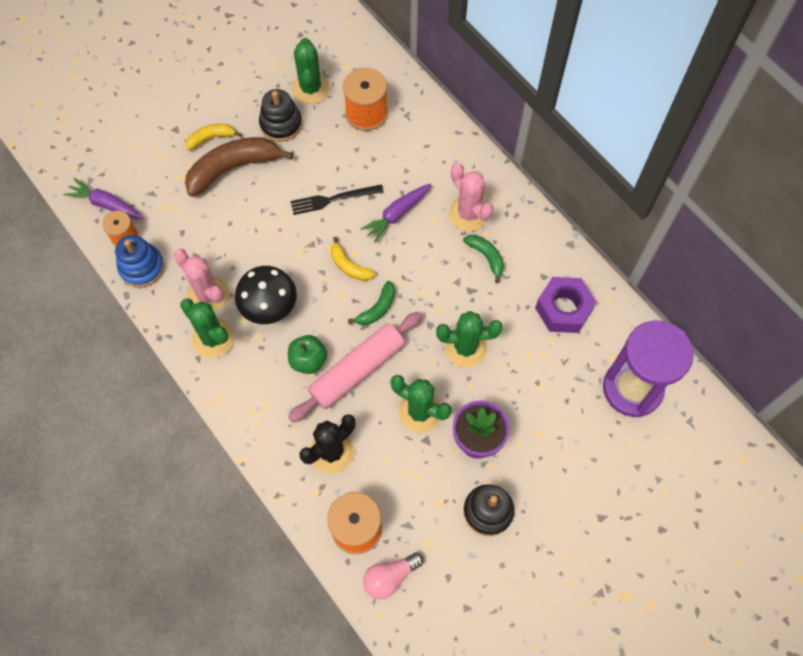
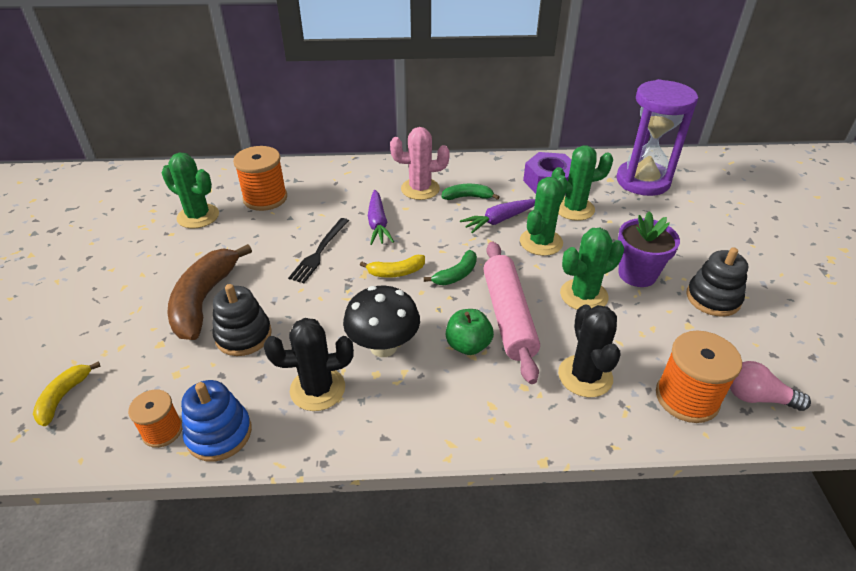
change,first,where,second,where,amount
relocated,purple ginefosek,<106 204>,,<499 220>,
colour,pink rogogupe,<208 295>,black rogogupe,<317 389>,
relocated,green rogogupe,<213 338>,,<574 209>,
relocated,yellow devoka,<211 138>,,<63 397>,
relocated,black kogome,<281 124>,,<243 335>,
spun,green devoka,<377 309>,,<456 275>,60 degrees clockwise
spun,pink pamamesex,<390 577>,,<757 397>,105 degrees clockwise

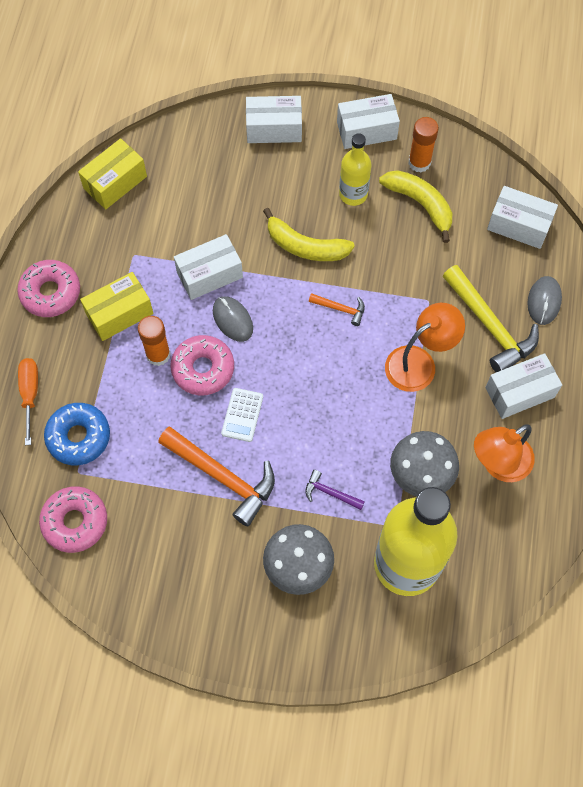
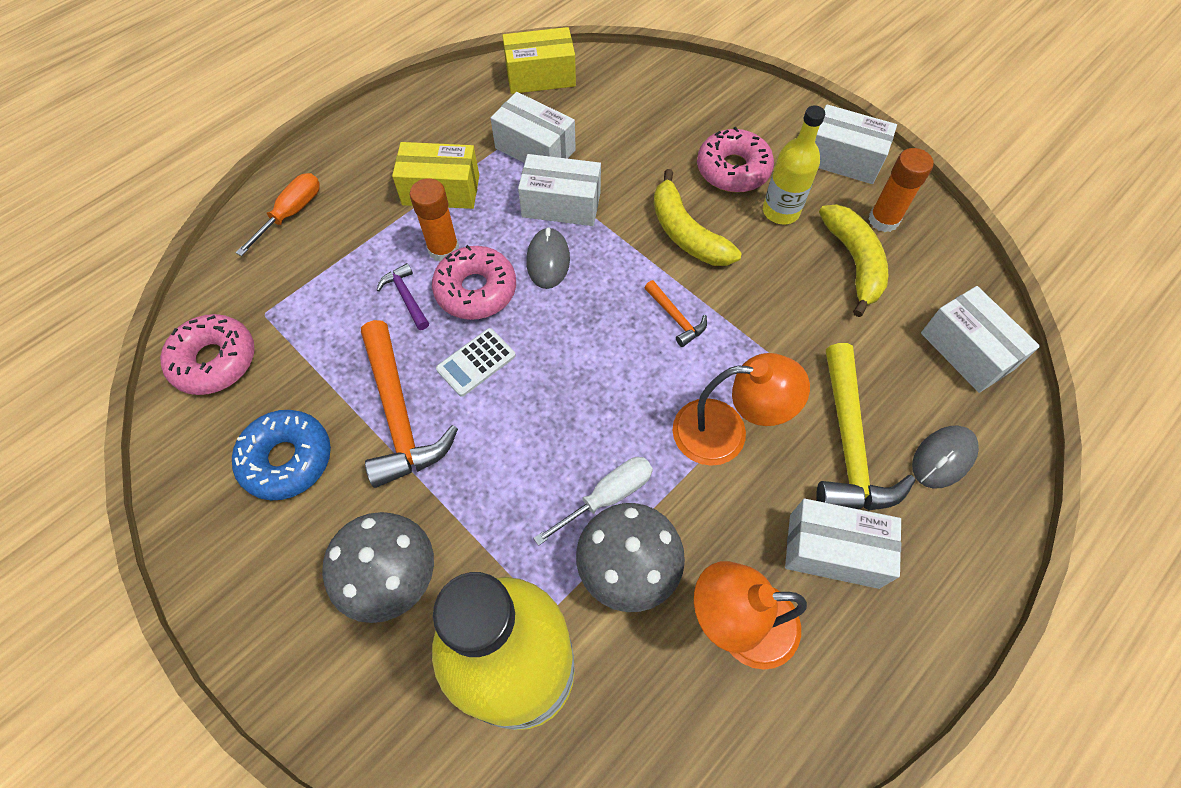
change,first,where,second,where,amount
relocated,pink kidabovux,<50 293>,,<733 170>,
relocated,blue kidabovux,<78 437>,,<287 459>,
relocated,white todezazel,<274 129>,,<535 149>,
relocated,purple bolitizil,<330 493>,,<406 297>,
appeared,,,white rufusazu,<607 497>,

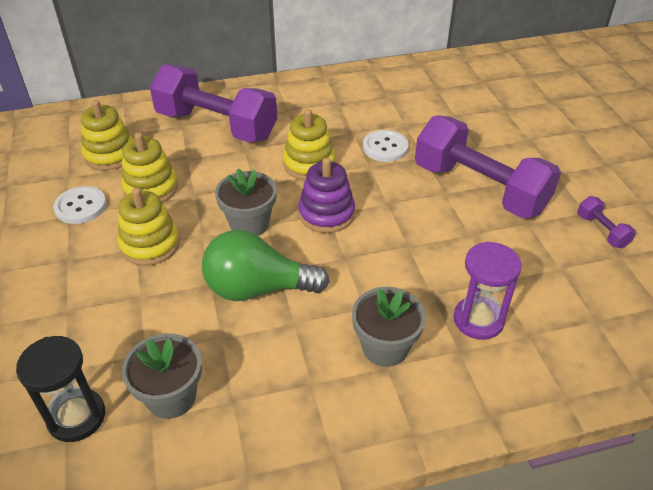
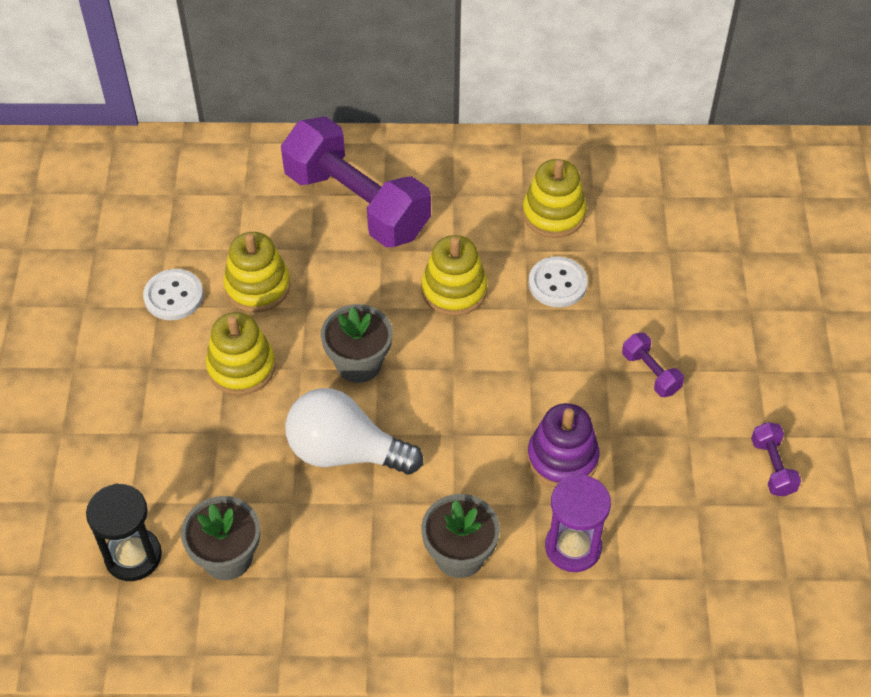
change,first,where,second,where,amount
relocated,yellow kogome,<110 155>,,<553 214>,
colour,green pamamesex,<257 288>,white pamamesex,<345 452>,
relocated,purple kogome,<326 214>,,<562 458>,
size,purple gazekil,<479 189>,,<650 373>,x0.41

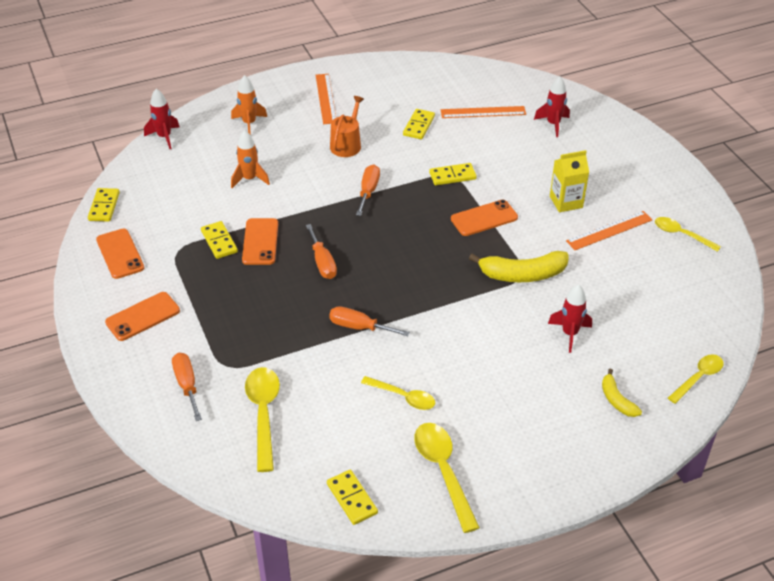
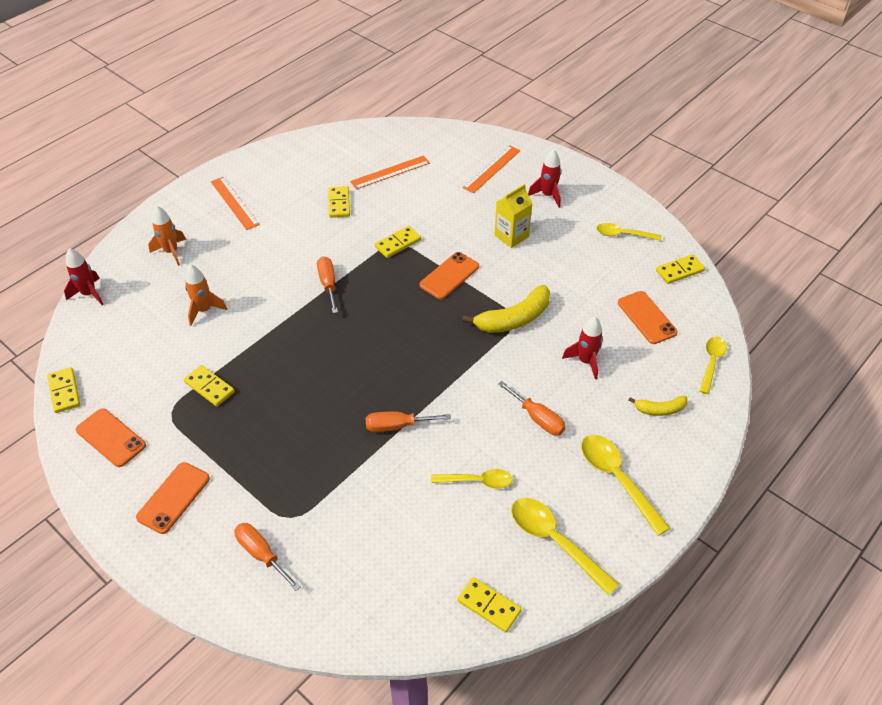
change,first,where,second,where,amount
relocated,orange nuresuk,<260 242>,,<647 317>,
relocated,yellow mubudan,<263 414>,,<617 479>,
relocated,orange rufusazu,<322 262>,,<537 418>,
missing,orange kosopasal,<347 144>,,,
relocated,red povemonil,<553 124>,,<548 195>,
relocated,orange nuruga,<609 230>,,<491 169>,
spun,yellow devoka,<617 400>,,<660 409>,45 degrees counterclockwise
appeared,,,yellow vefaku,<679 271>,

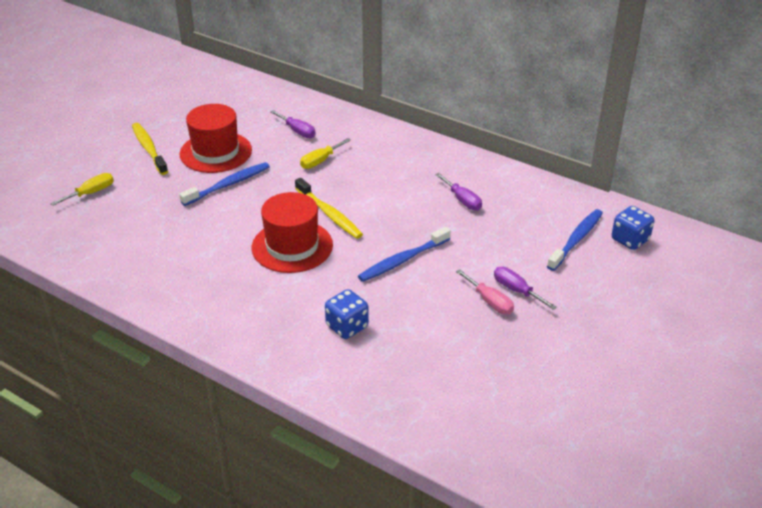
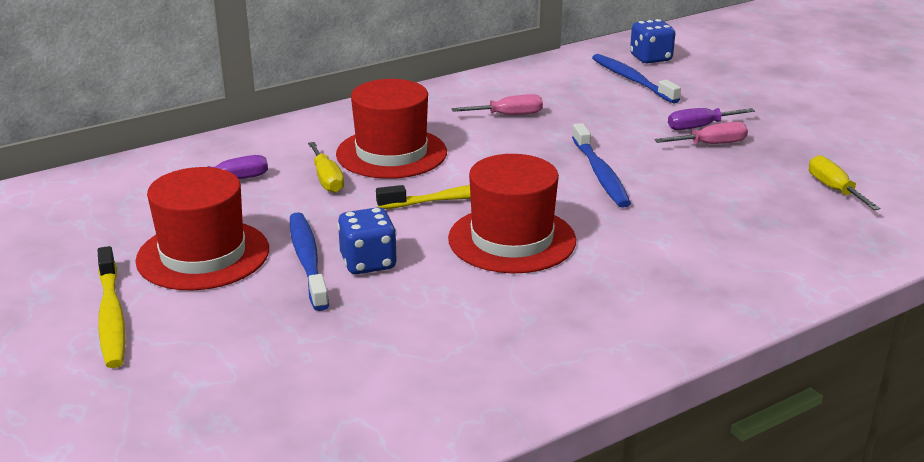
change,first,where,second,where,amount
relocated,yellow rufusazu,<91 193>,,<834 189>,
spun,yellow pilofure,<149 149>,,<111 316>,105 degrees counterclockwise
relocated,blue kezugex,<347 326>,,<368 263>,
colour,purple rufusazu,<462 200>,pink rufusazu,<508 115>,
appeared,,,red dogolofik,<391 153>,

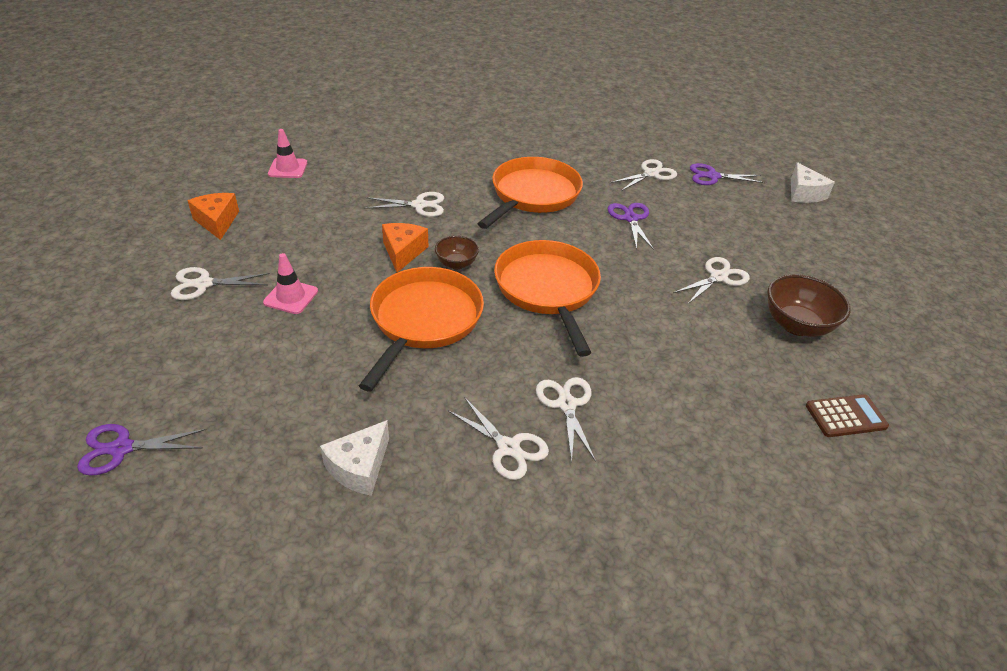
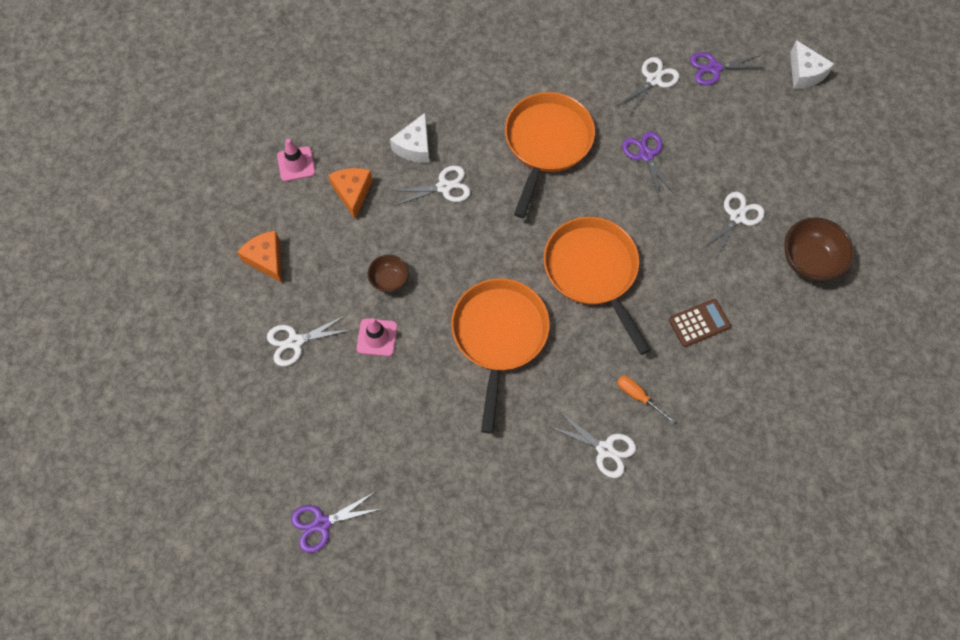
change,first,where,second,where,amount
relocated,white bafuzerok,<359 467>,,<415 147>,
relocated,orange bafuzerok,<403 252>,,<352 193>,
relocated,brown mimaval,<456 264>,,<389 280>,
exchanged,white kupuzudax,<566 404>,orange rufusazu,<638 396>,
relocated,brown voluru,<845 416>,,<699 323>,

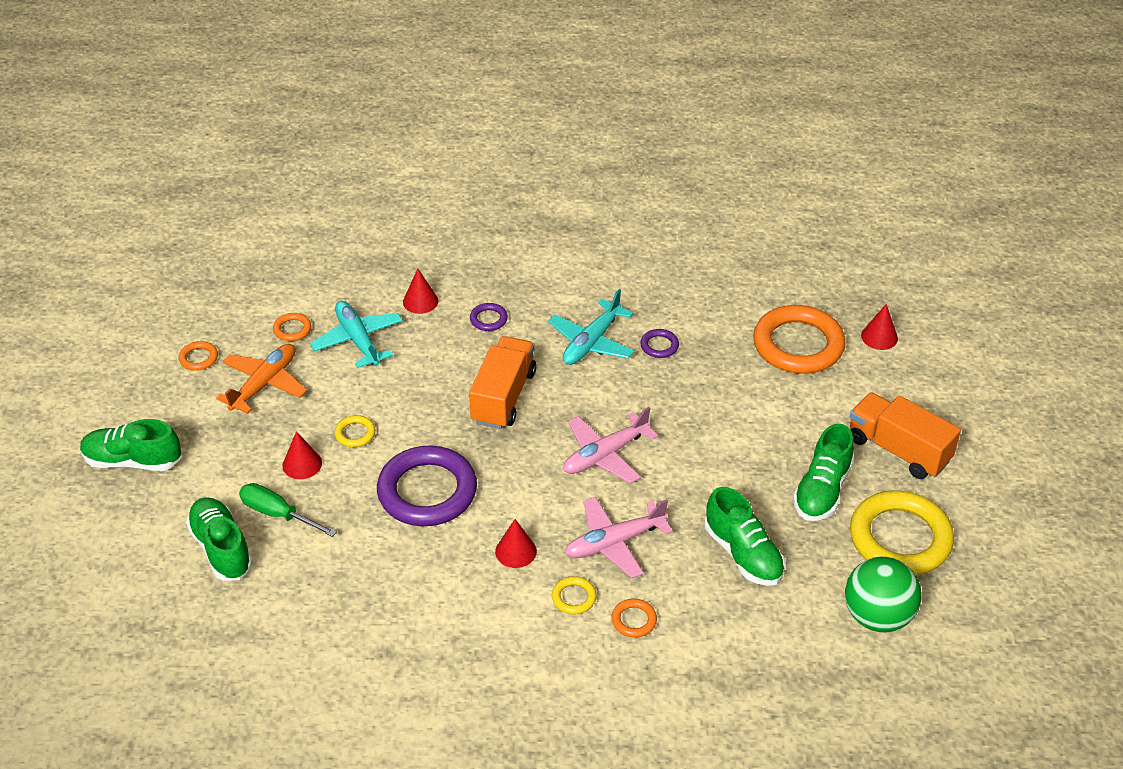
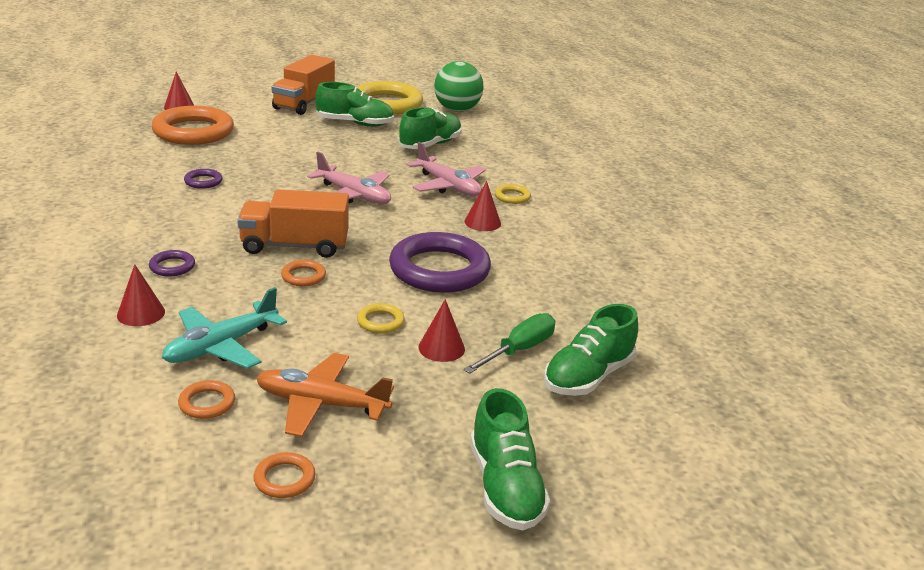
change,first,where,second,where,amount
spun,green rufusazu,<277 514>,,<519 350>,150 degrees counterclockwise
missing,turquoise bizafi,<591 342>,,,
relocated,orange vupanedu,<634 620>,,<303 276>,

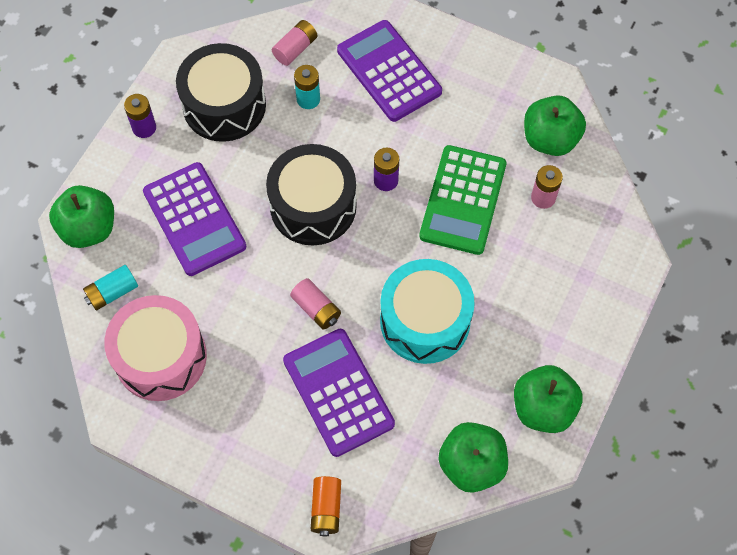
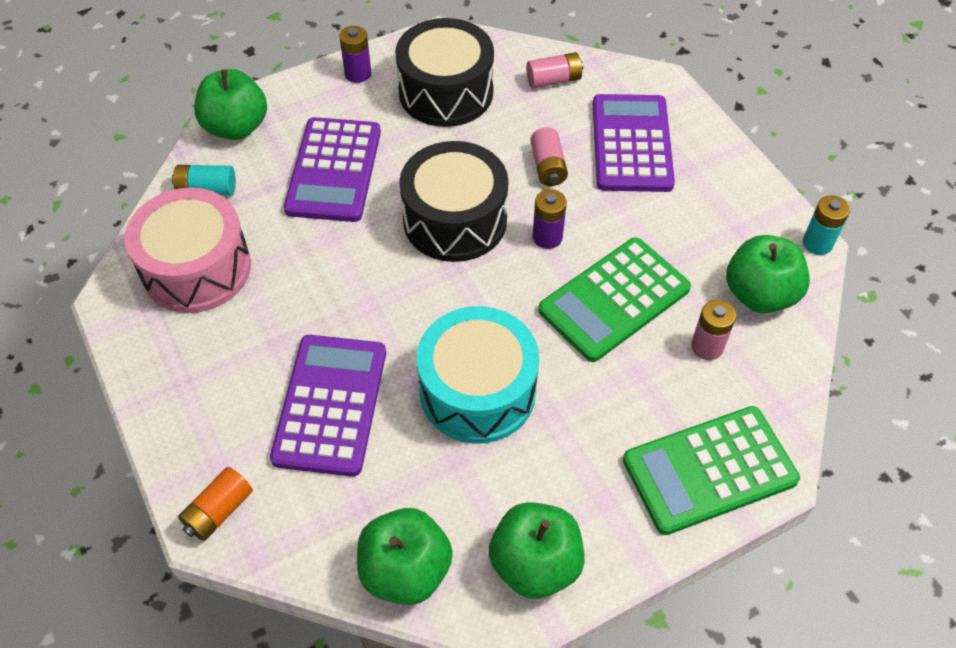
change,first,where,second,where,amount
relocated,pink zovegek,<316 309>,,<548 166>,
relocated,turquoise zovegek,<308 99>,,<817 243>,
appeared,,,green voluru,<709 470>,

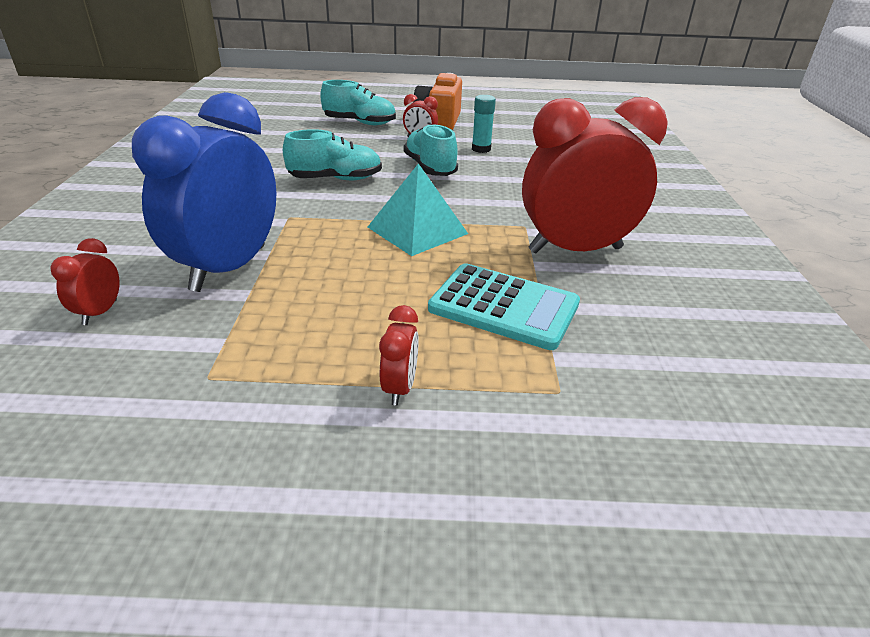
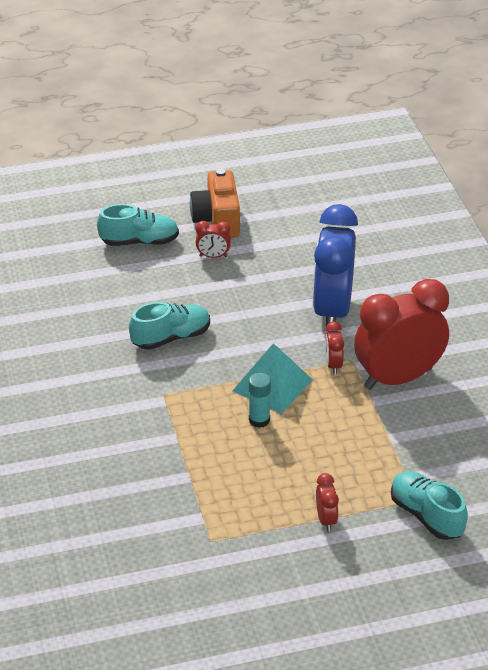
change,first,where,second,where,amount
relocated,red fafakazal,<100 312>,,<333 365>,
relocated,blue fafakazal,<229 268>,,<332 310>,
relocated,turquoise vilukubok,<430 168>,,<426 515>,
missing,turquoise voluru,<504 307>,,,
relocated,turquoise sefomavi,<481 149>,,<259 420>,

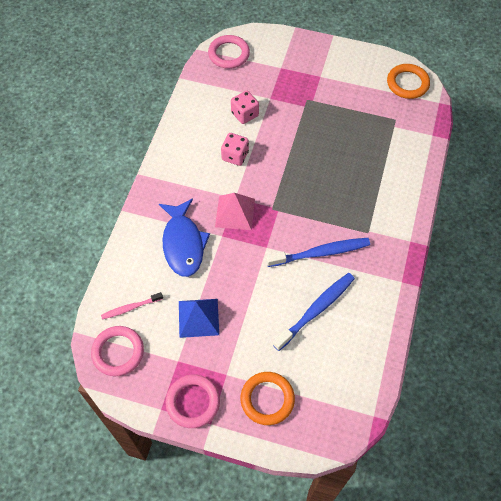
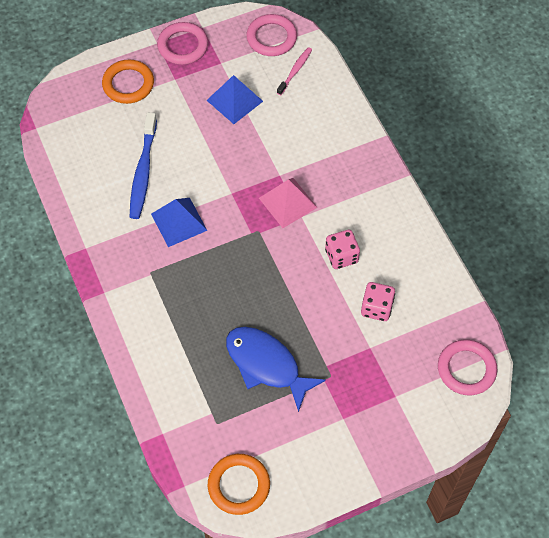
change,first,where,second,where,amount
relocated,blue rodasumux,<183 243>,,<266 365>,
exchanged,blue pilofure,<320 253>,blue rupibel,<179 222>,

